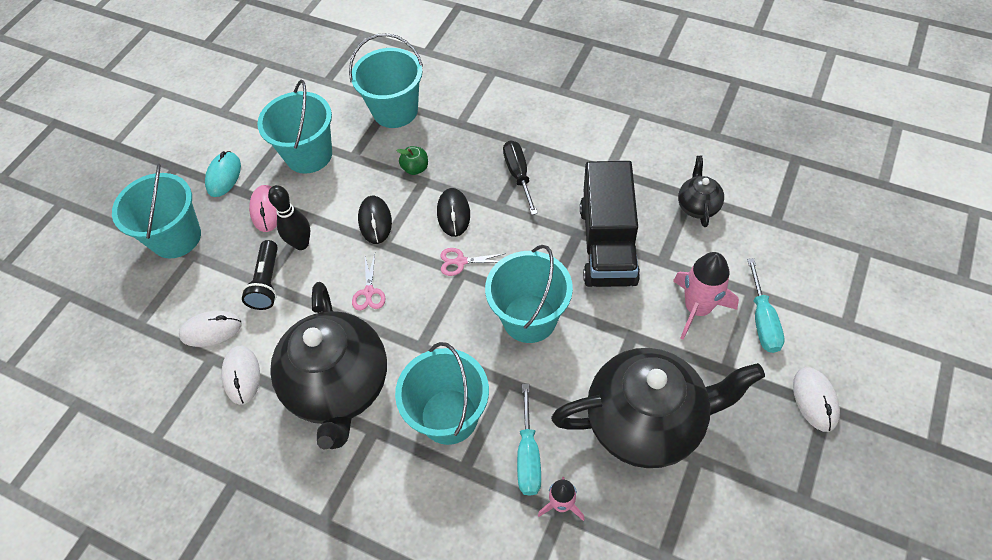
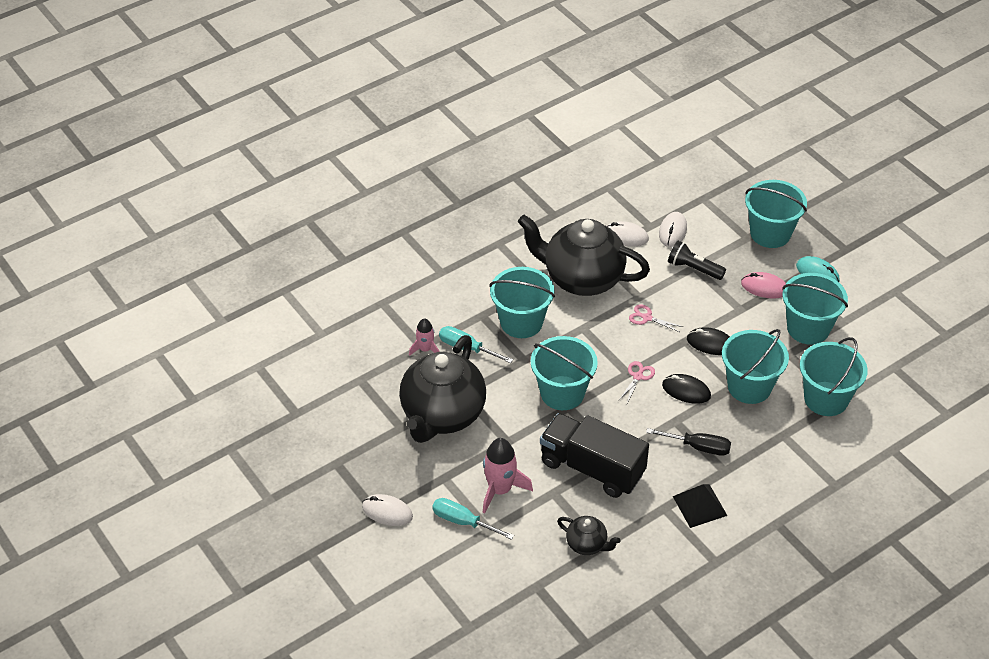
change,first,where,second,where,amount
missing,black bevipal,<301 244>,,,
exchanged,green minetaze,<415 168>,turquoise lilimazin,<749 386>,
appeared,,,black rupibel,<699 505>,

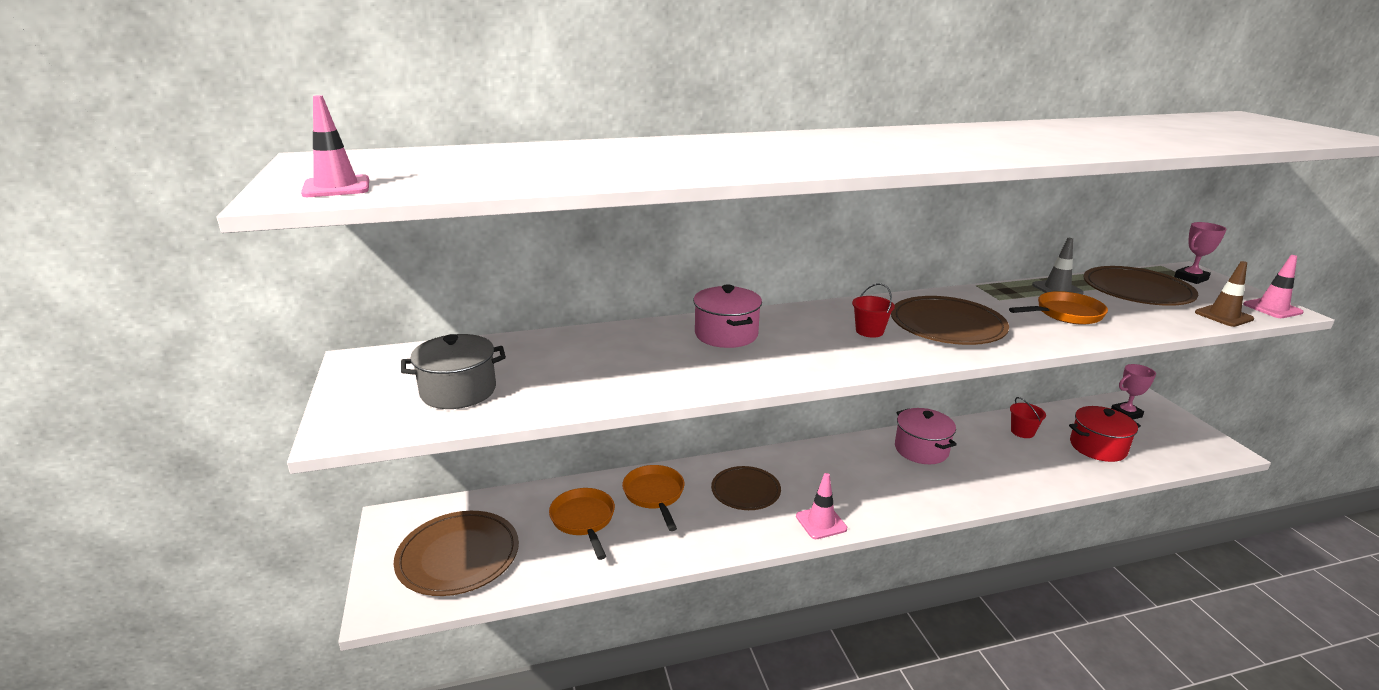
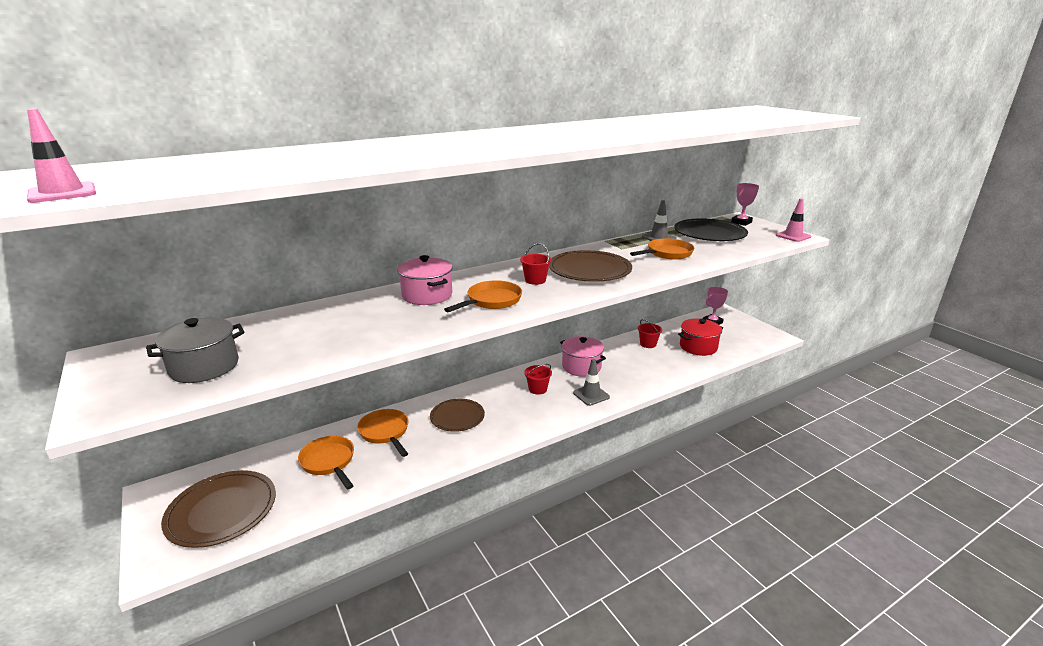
change,first,where,second,where,amount
missing,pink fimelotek,<821 522>,,,
colour,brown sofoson,<1137 290>,black sofoson,<709 233>,
missing,brown fimelotek,<1223 316>,,,
appeared,,,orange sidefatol,<491 301>,
appeared,,,red lilimazin,<537 389>,
appeared,,,grey fimelotek,<591 395>,

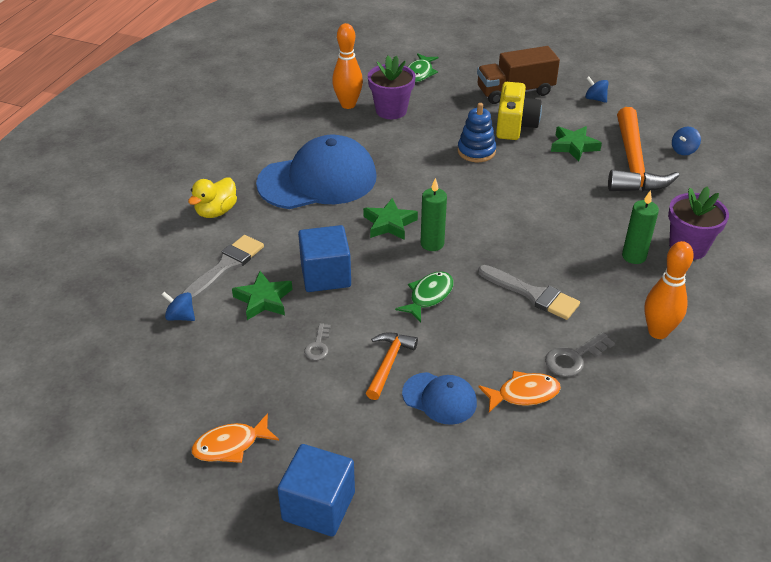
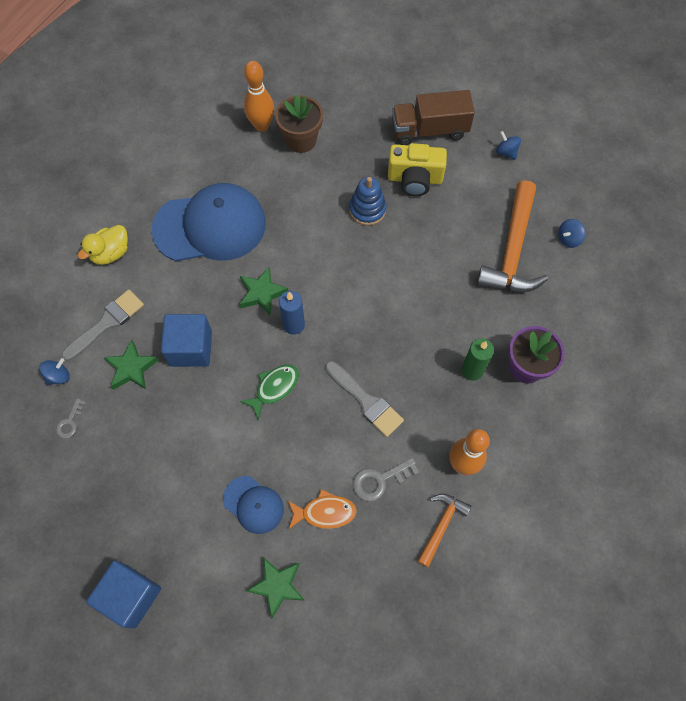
change,first,where,second,where,amount
spun,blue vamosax,<180 316>,,<58 376>,105 degrees clockwise
missing,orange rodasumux,<231 445>,,,
relocated,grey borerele,<318 346>,,<70 422>,
relocated,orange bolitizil,<389 363>,,<441 526>,
colour,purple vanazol,<391 110>,brown vanazol,<301 140>,
missing,green rodasumux,<419 73>,,,
colour,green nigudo,<432 244>,blue nigudo,<294 325>,
spun,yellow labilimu,<515 125>,,<415 179>,75 degrees clockwise
relocated,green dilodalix,<574 146>,,<277 586>,

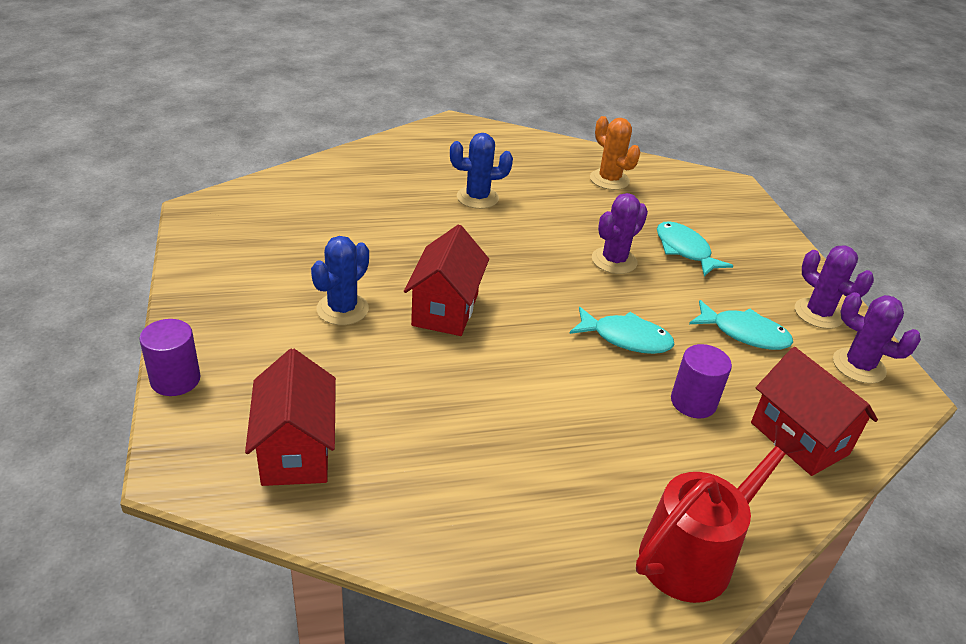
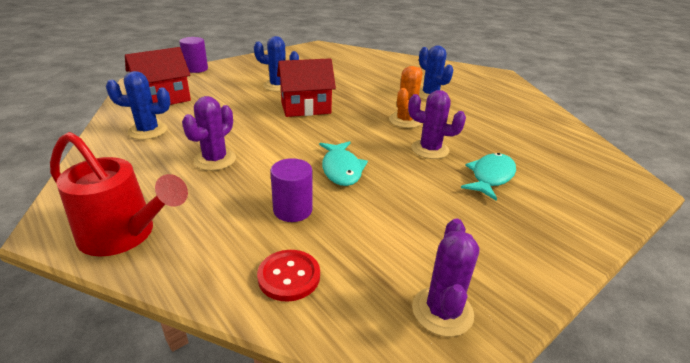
change,first,where,second,where,amount
relocated,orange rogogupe,<609 180>,,<405 120>,
missing,turquoise rodasumux,<744 333>,,,
exchanged,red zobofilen,<799 438>,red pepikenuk,<289 276>,
relocated,purple rogogupe,<818 313>,,<215 160>,
appeared,,,blue rogogupe,<148 131>,

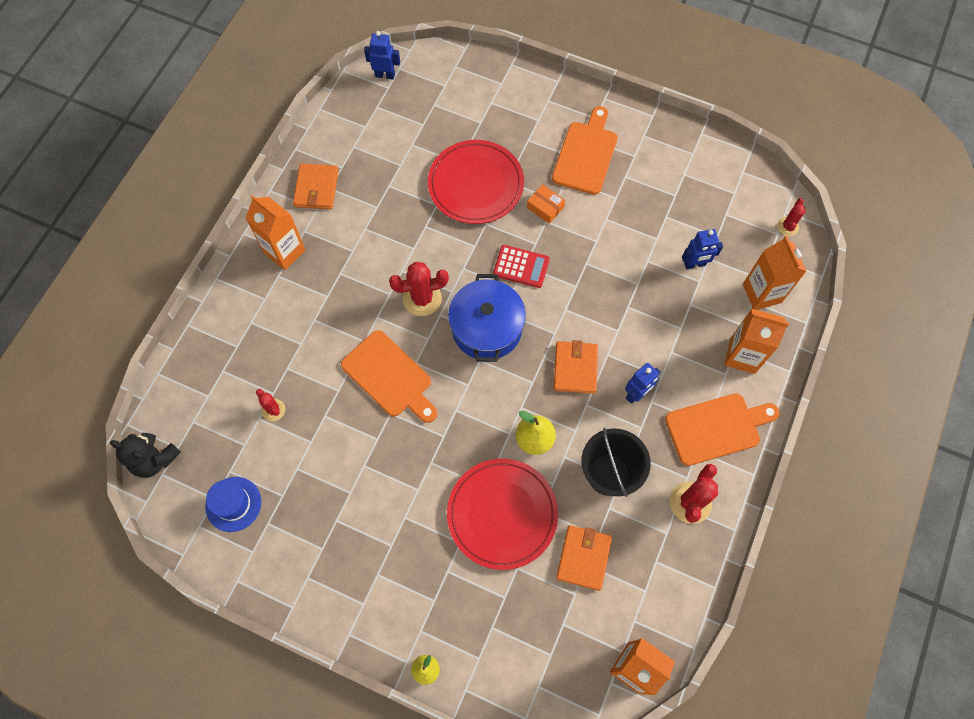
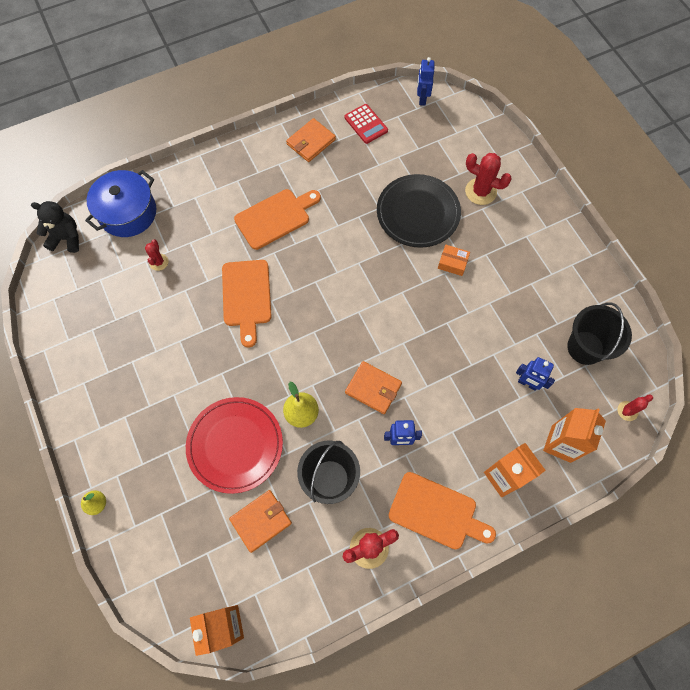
change,first,where,second,where,amount
spun,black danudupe,<154 459>,,<66 238>,120 degrees clockwise
missing,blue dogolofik,<233 504>,,,
missing,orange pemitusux,<284 251>,,,
spun,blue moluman,<385 75>,,<422 99>,135 degrees counterclockwise
relocated,red rogogupe,<422 298>,,<480 191>,
colour,red sofoson,<476 184>,black sofoson,<418 213>,
relocated,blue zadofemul,<486 328>,,<128 213>,
relocated,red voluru,<521 267>,,<366 124>,
spun,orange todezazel,<545 207>,,<452 263>,60 degrees counterclockwise
relocated,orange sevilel,<586 154>,,<275 217>,
spun,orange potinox,<575 368>,,<373 388>,75 degrees clockwise
appeared,,,black lilimazin,<585 347>,

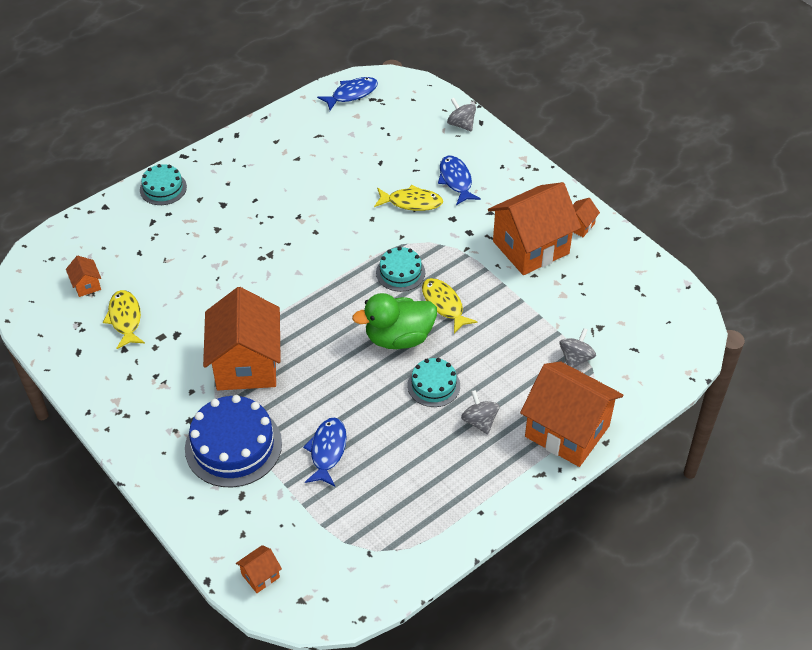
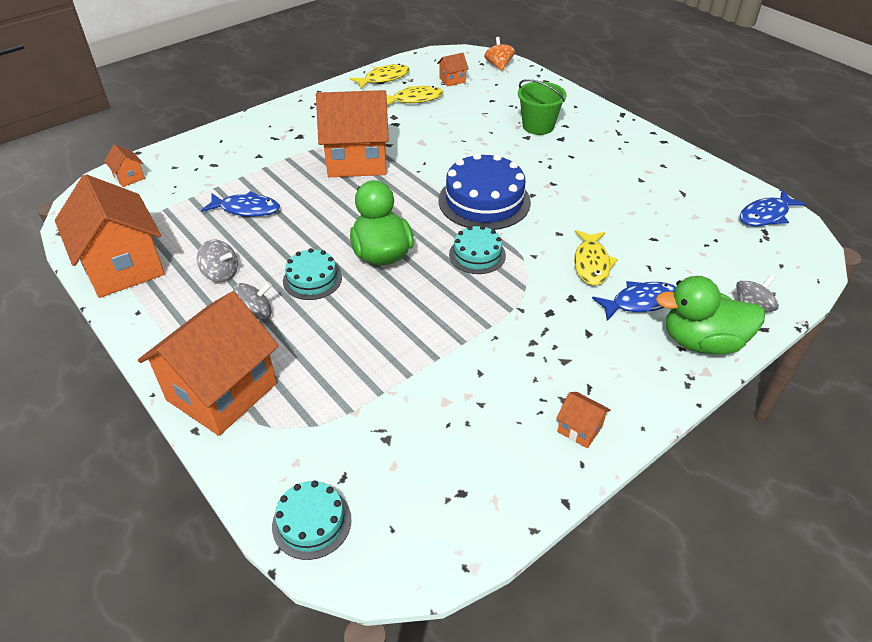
change,first,where,second,where,amount
relocated,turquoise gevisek,<163 188>,,<312 522>,
relocated,blue gevisek,<233 446>,,<484 201>,
spun,blue rodasumux,<352 94>,,<766 215>,90 degrees clockwise
relocated,yellow rodasumux,<443 305>,,<384 78>,
relocated,orange zobofilen,<531 247>,,<123 267>,
relocated,grey vamosax,<575 358>,,<221 274>,
appeared,,,orange vamosax,<498 65>,
appeared,,,green lilimazin,<538 126>,
appeared,,,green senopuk,<702 342>,

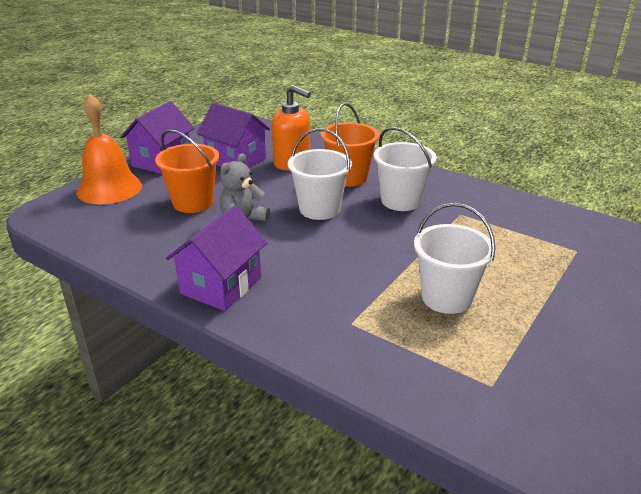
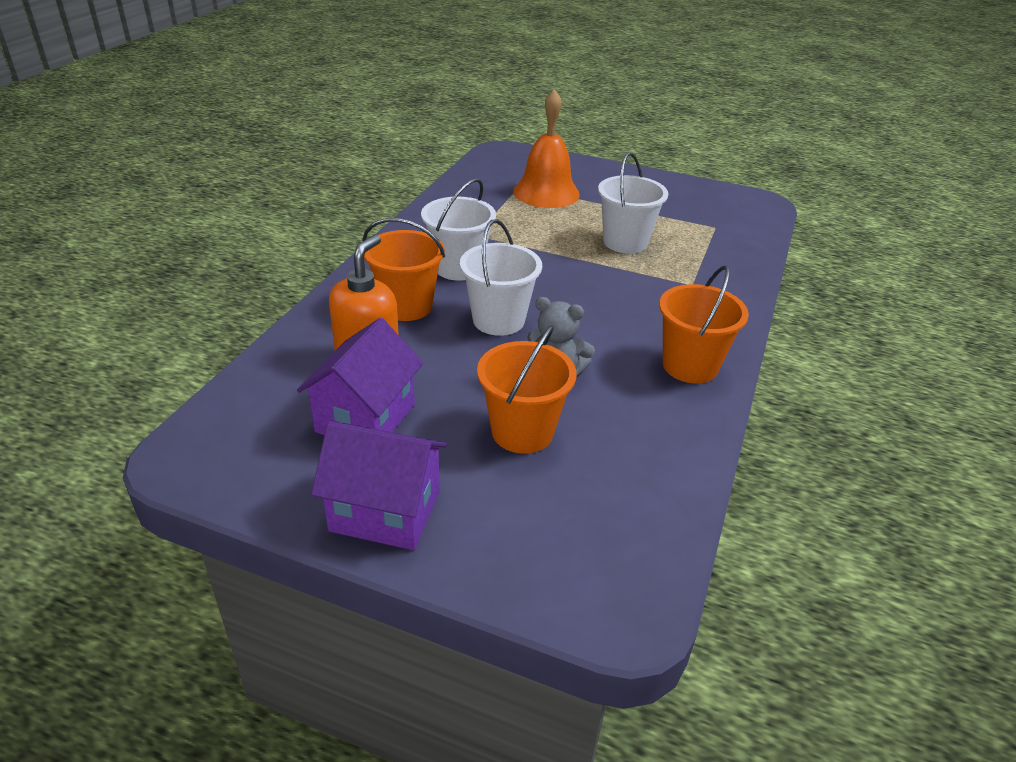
change,first,where,second,where,amount
relocated,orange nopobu,<109 188>,,<546 192>,
exchanged,purple zobofilen,<221 285>,orange lilimazin,<690 366>,

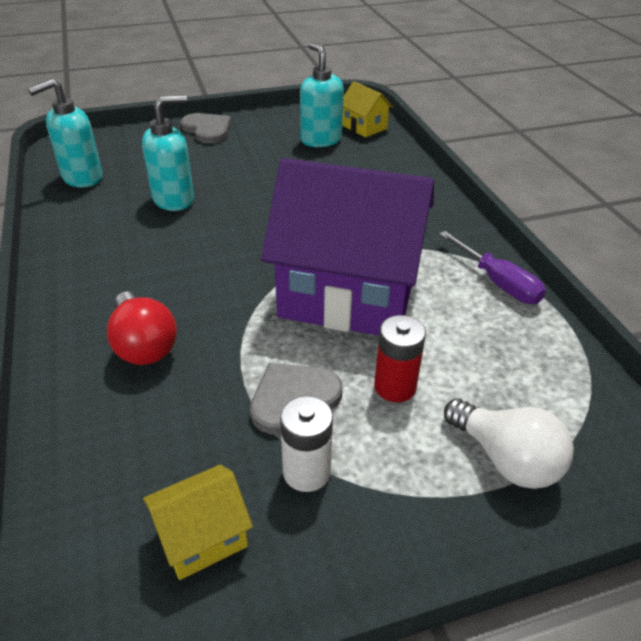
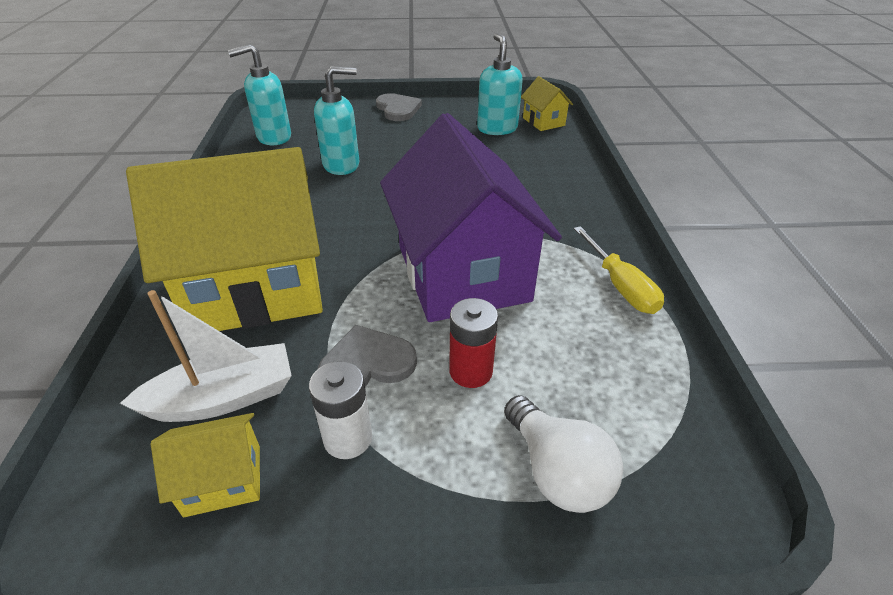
change,first,where,second,where,amount
exchanged,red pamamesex,<143 345>,yellow zobofilen,<256 288>,
spun,purple zobofilen,<348 294>,,<462 273>,45 degrees clockwise
colour,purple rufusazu,<499 283>,yellow rufusazu,<621 286>,
appeared,,,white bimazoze,<223 398>,

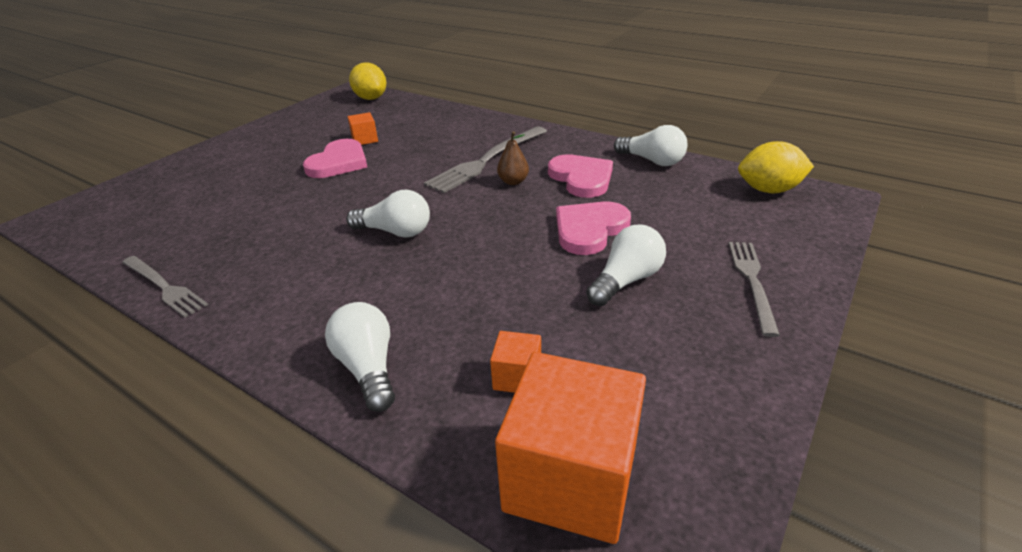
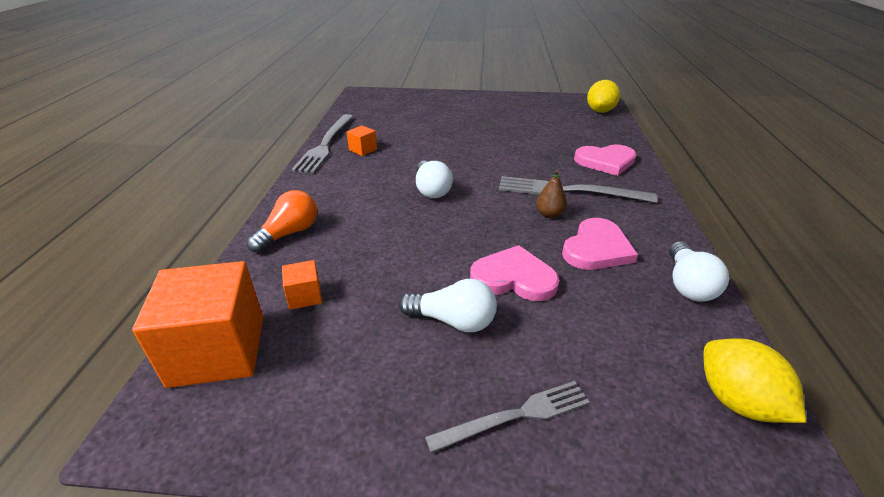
change,first,where,second,where,amount
size,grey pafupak,<164 286>,,<326 144>,x1.54
relocated,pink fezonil,<339 162>,,<605 161>,
colour,white pamamesex,<368 368>,orange pamamesex,<289 233>,
relocated,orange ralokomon,<365 139>,,<363 150>,

